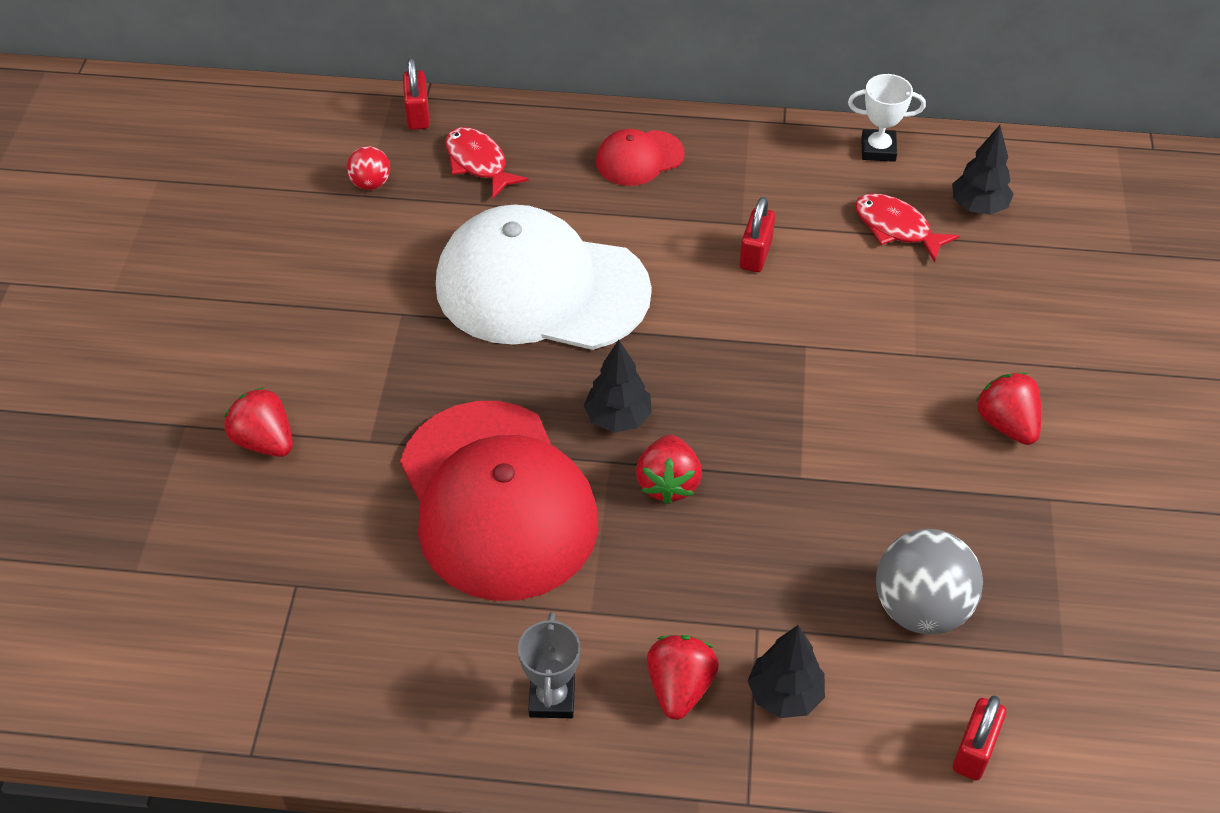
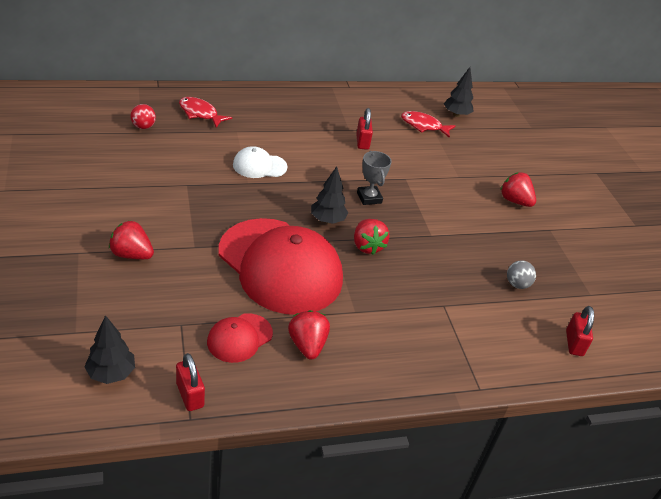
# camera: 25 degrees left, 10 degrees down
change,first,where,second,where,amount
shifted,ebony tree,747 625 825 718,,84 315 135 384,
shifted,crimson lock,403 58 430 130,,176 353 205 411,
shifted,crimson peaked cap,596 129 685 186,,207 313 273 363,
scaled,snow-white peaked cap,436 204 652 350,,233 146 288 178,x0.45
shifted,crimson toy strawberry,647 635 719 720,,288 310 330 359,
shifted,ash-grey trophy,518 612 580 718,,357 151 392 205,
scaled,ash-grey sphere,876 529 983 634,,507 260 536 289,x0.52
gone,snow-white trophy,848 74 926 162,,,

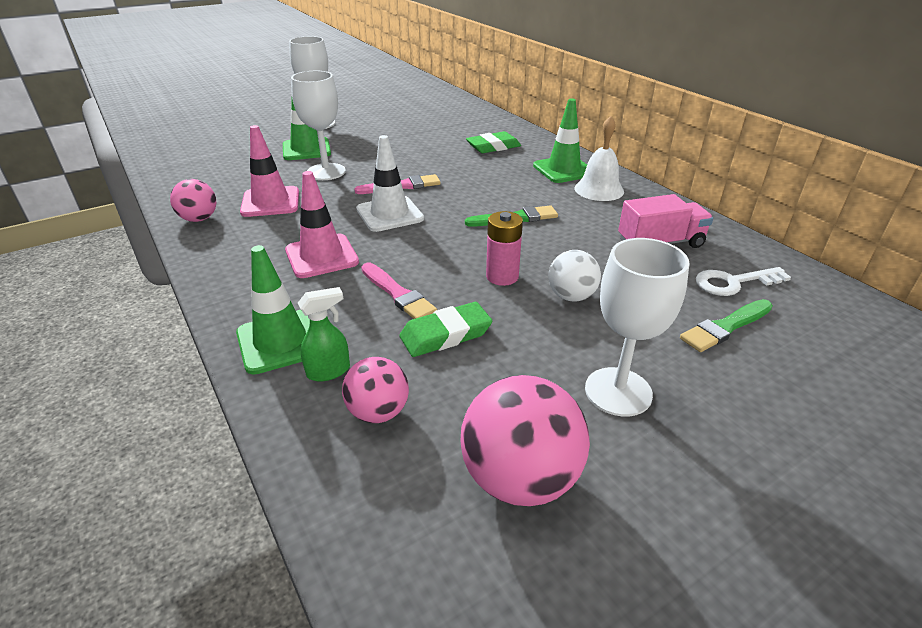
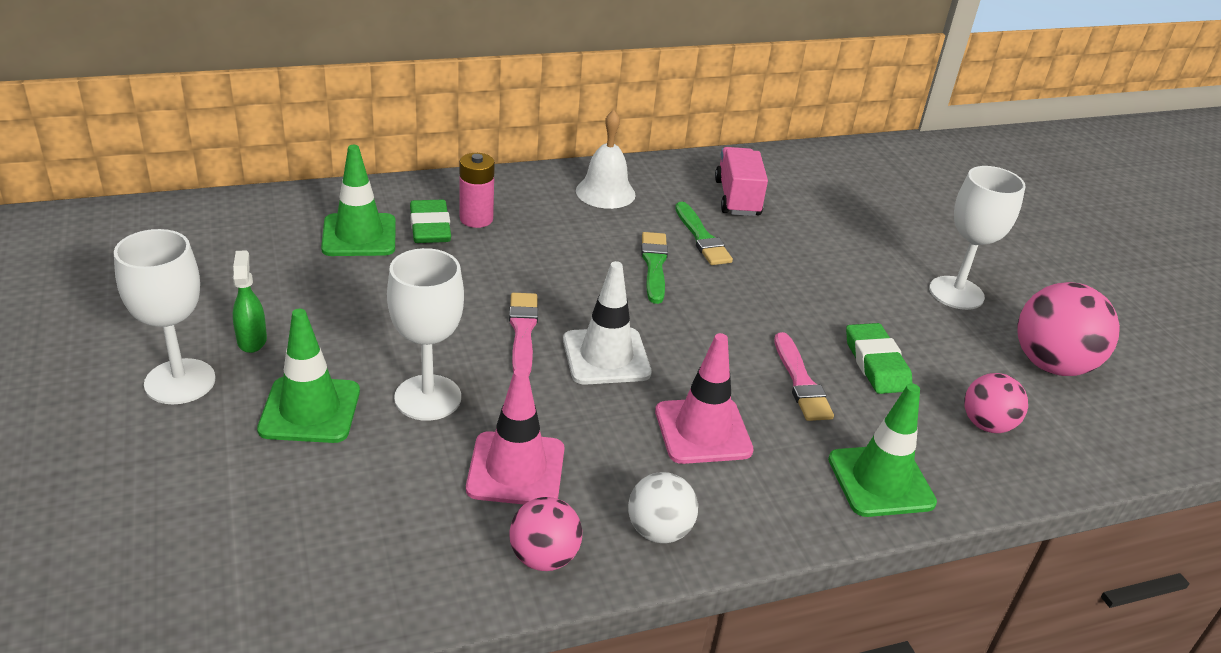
# camera: 80 degrees left, 0 degrees up
change,first,where,second,where,amount
shifted,leaf-green sprayer,298 287 350 382,,233 250 267 353,
shifted,leaf-green road cone,533 98 587 183,,321 145 396 256,
shifted,rosy AA battery,486 211 523 286,,460 153 495 228,
shifted,snow-white sphere,549 250 601 302,,628 472 698 543,
shifted,leaf-green paintbrush,680 299 773 352,,675 202 733 265,
rotated,rosy paintbrush,361 263 437 319,,774 332 834 421,105 degrees clockwise
gone,snow-white key,696 267 791 296,,,

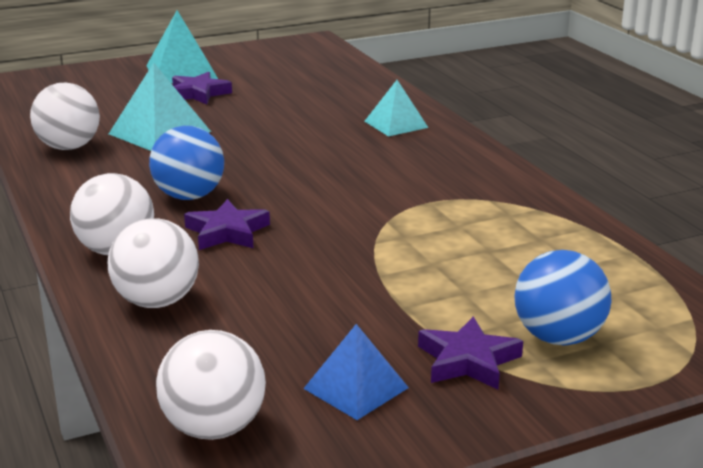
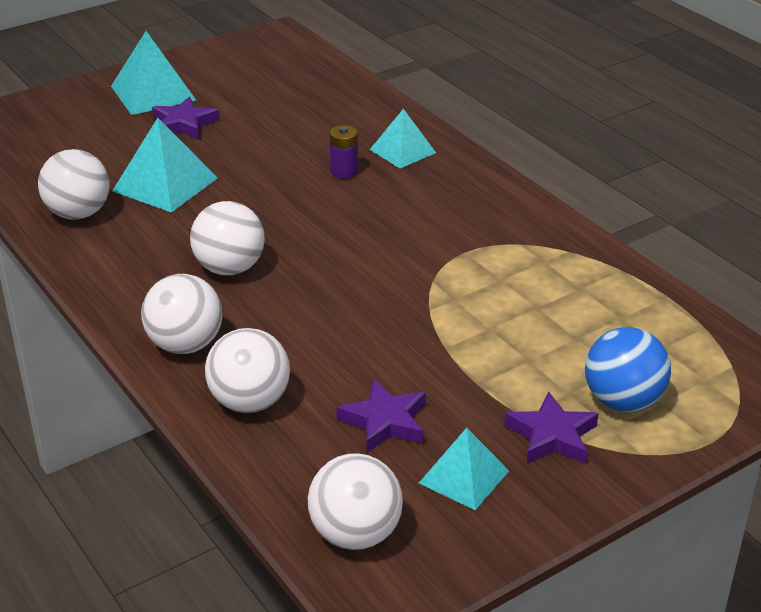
# camera: 10 degrees left, 10 degrees up
change,first,where,second,where,amount
repainted,blue sphere,149 126 224 200,snow-white sphere,190 201 265 275,
new,,,violet AA battery,330 125 358 179,
shifted,violet five-pointed star,184 199 270 250,,336 379 426 453,
repainted,blue solid pyramid,303 324 409 420,teal solid pyramid,419 428 509 510,

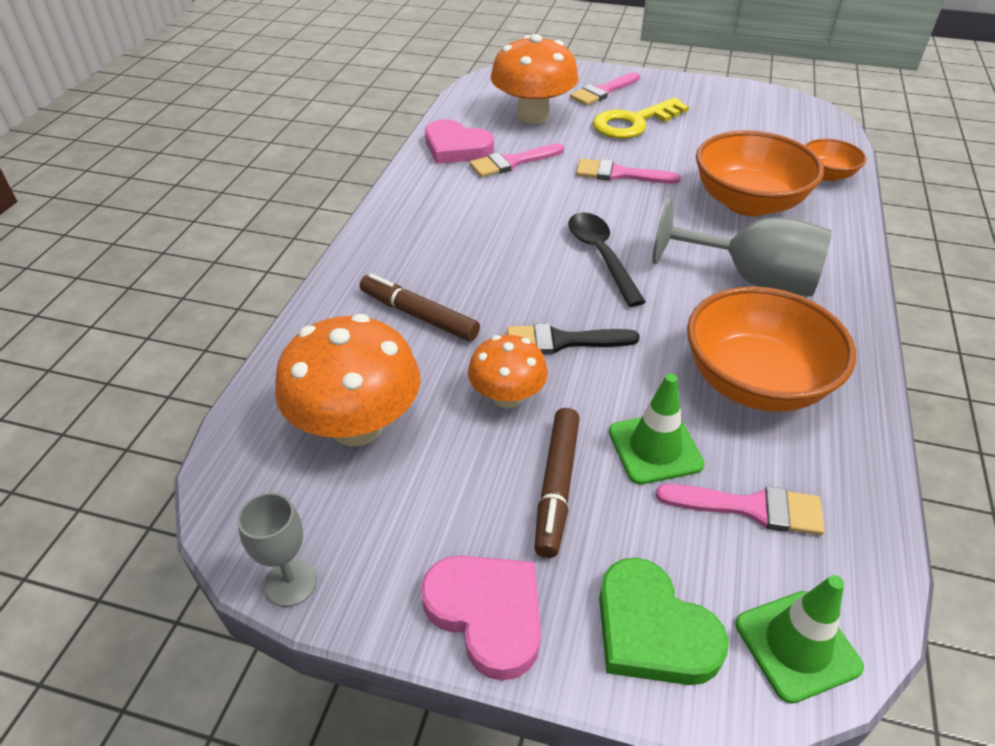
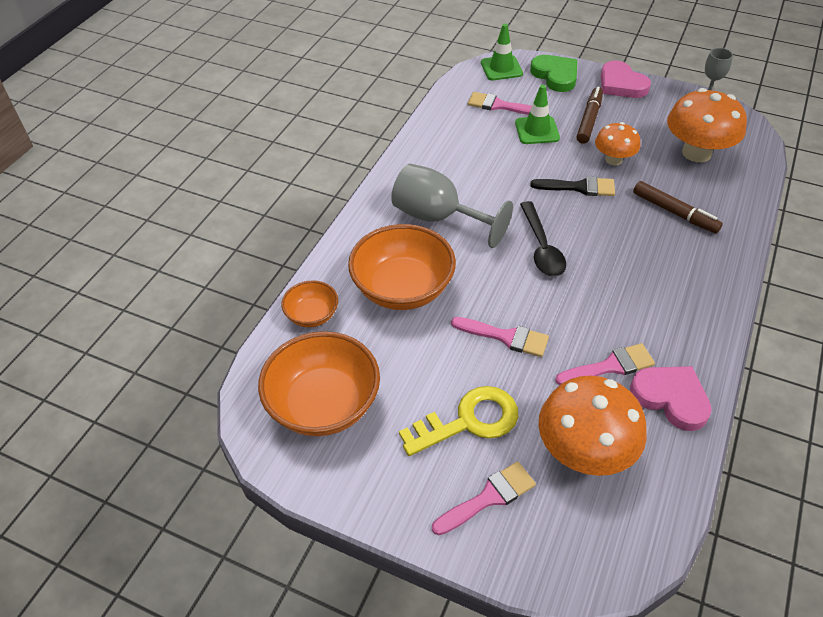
# camera: 170 degrees left, 5 degrees up
change,first,where,second,where,amount
shifted,orange-coloured deep dish,687 286 856 412,,258 331 380 436,

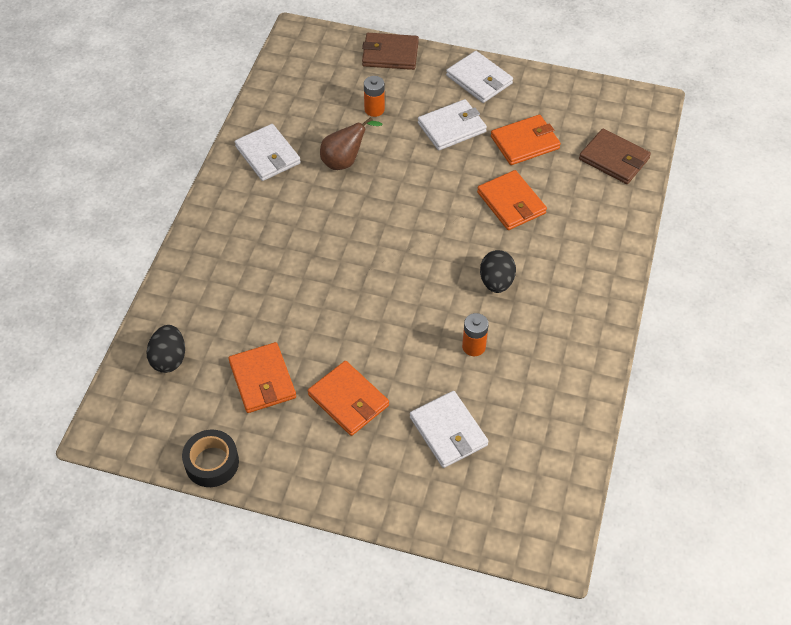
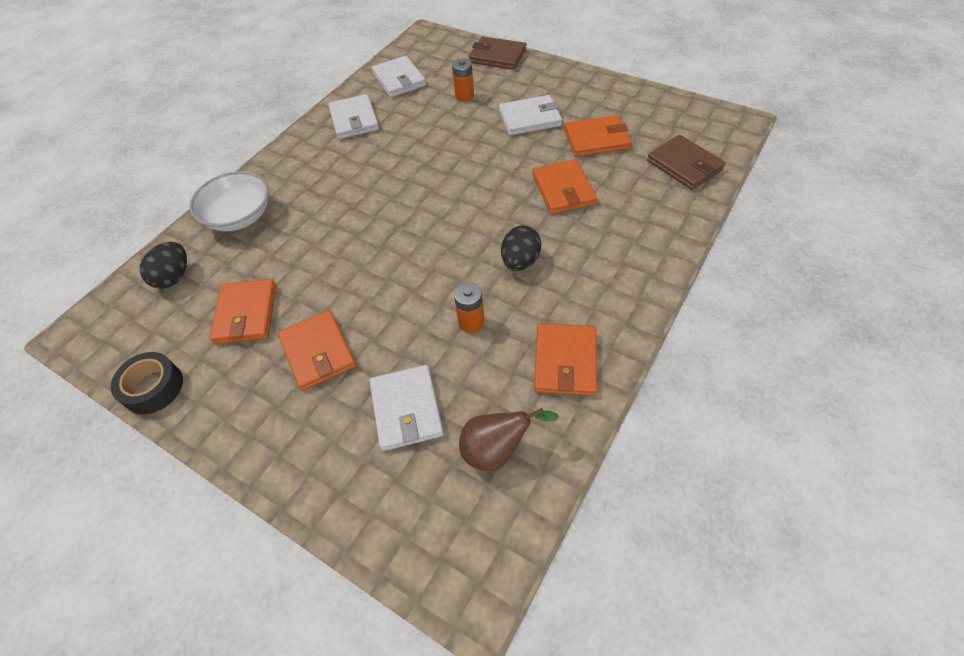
# camera: 20 degrees right, 0 degrees up
change,first,where,second,where,amount
new,,,snow-white deep dish,189 171 269 231,
shifted,snow-white billfold,446 51 513 103,,372 56 426 97,
shifted,russet pear,320 117 382 170,,459 408 559 471,
new,,,orange-coloured billfold,534 324 597 396,

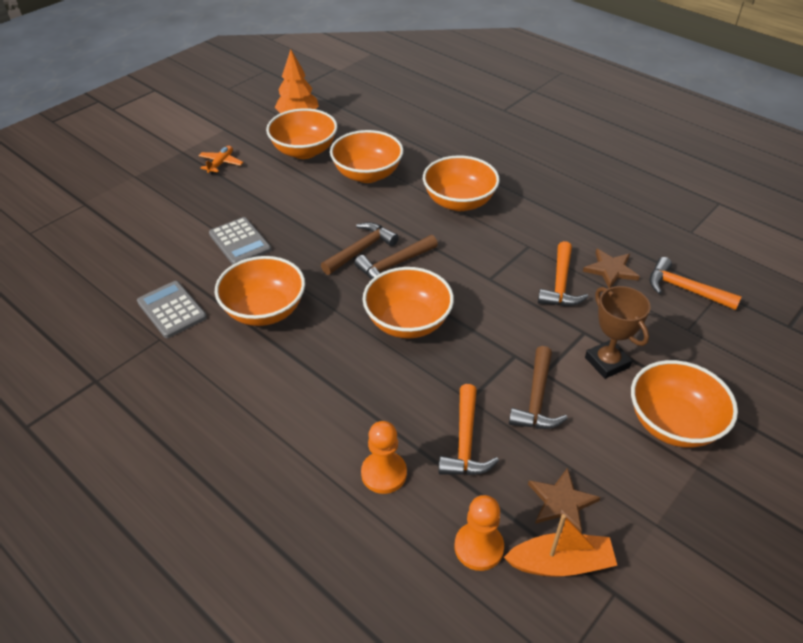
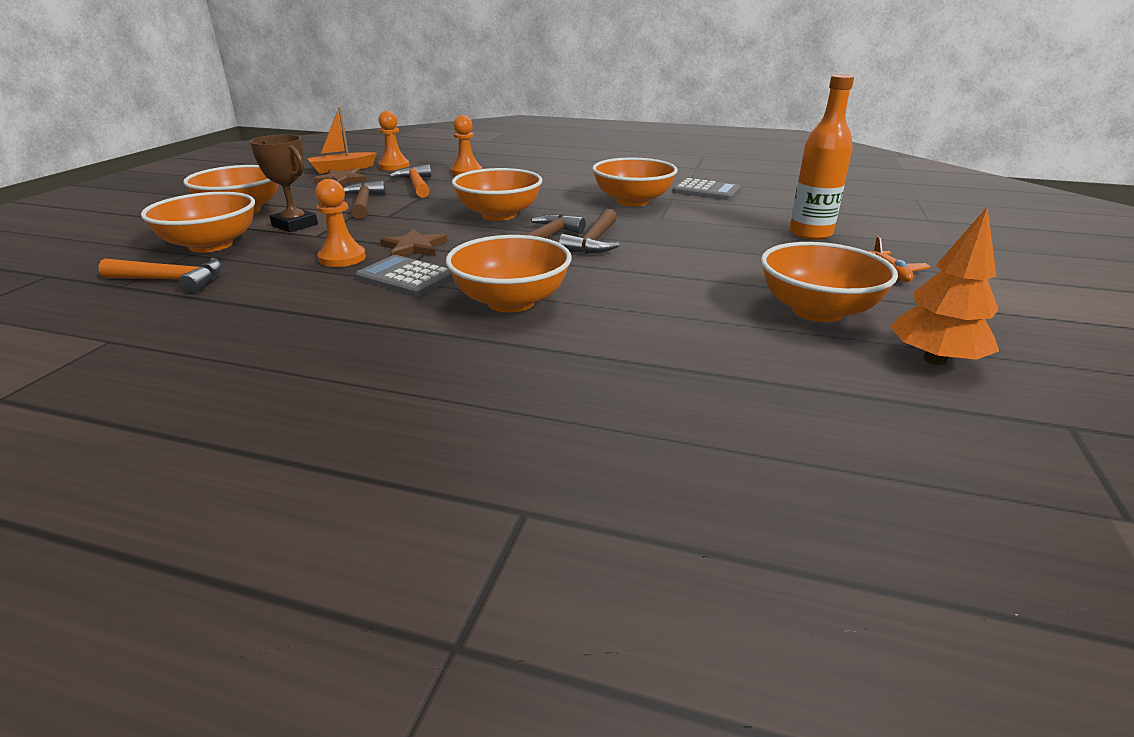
# camera: 155 degrees right, 15 degrees down
change,first,where,second,where,amount
shifted,orange-coloured deep dish,330 130 403 183,,141 192 255 253,
swapped,orange-coloured carpenter's hammer,538 241 588 306,orange-coloured game pawn,315 179 366 267,
shifted,ash-grey pocket calculator,209 217 271 265,,355 255 453 296,
shifted,russet five-pointed star,583 249 640 288,,380 229 447 256,
new,,,orange-coloured flask,790 75 854 240,

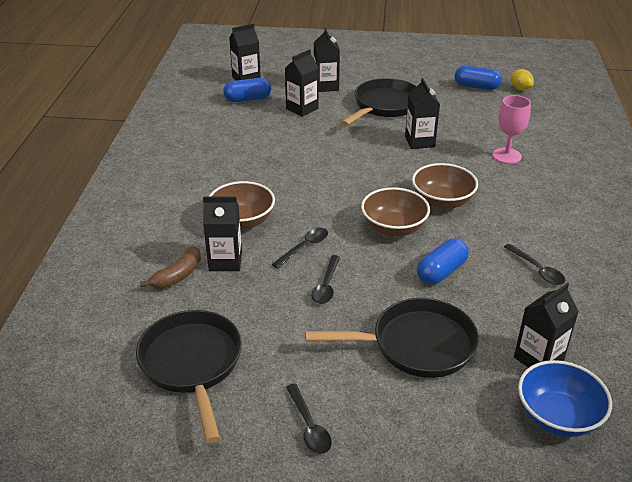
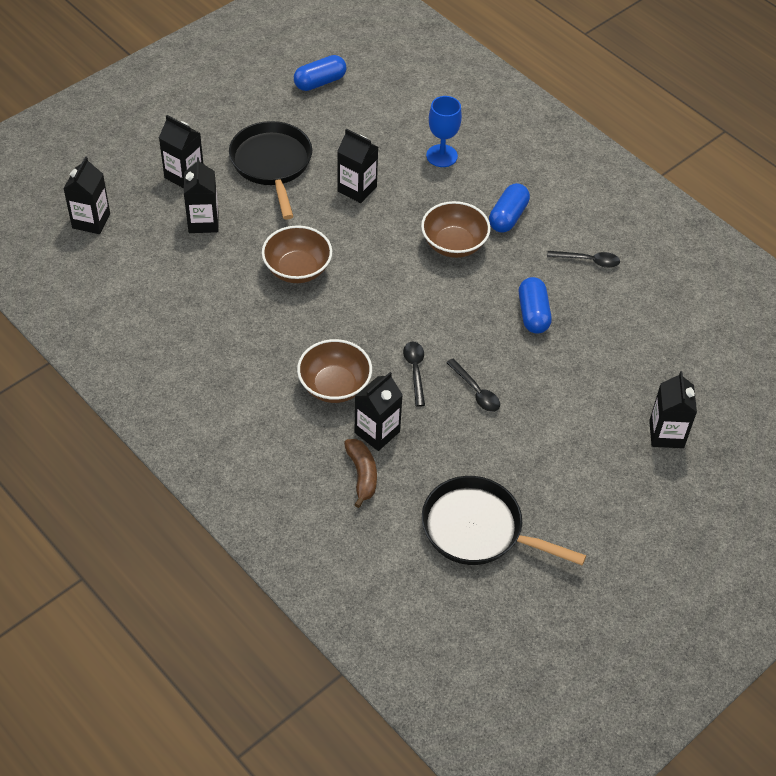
# camera: 50 degrees left, 15 degrees up
change,first,where,second,where,amount
shifted,russet deep dish,361 187 430 237,,262 225 332 283,
repainted,rosy goblet,492 95 531 164,blue goblet,426 96 462 167,
shifted,blue pill shape,223 78 271 102,,489 183 530 232,
shifted,ebony carton,514 283 579 368,,649 371 697 448,
gone,ebony spoon,286 384 332 454,,,
gone,ebony skillet,305 298 479 378,,,
gone,yellow lemon,511 69 534 90,,,
gone,blue deep dish,518 360 612 437,,,

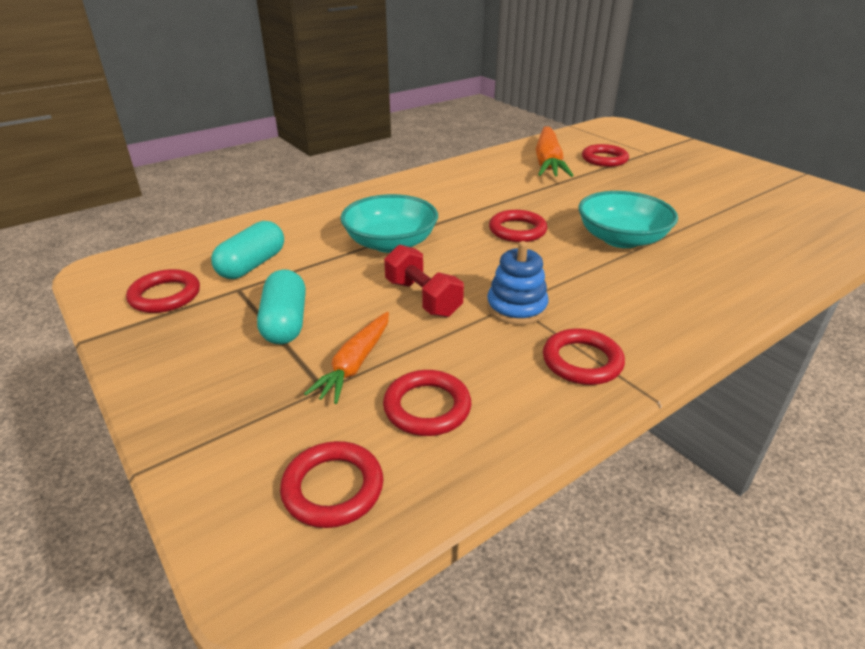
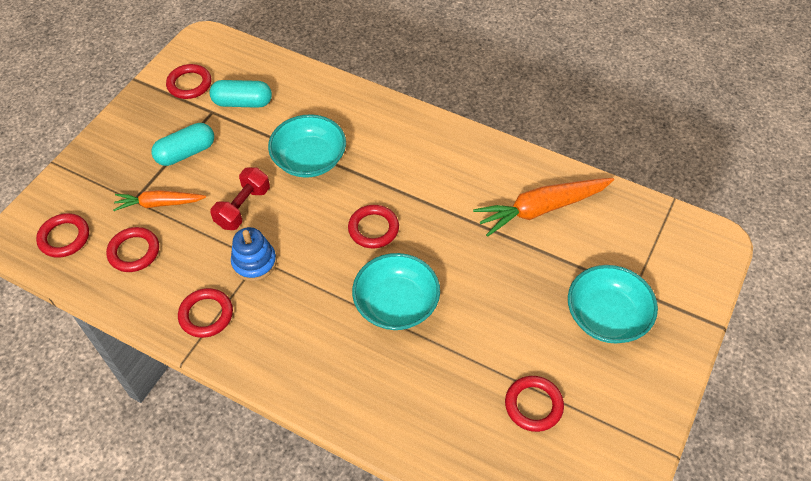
# camera: 65 degrees right, 20 degrees up
change,first,where,second,where,amount
shifted,crimson ring,582 144 629 167,,505 376 564 432,
new,,,teal deep dish,568 265 658 343,

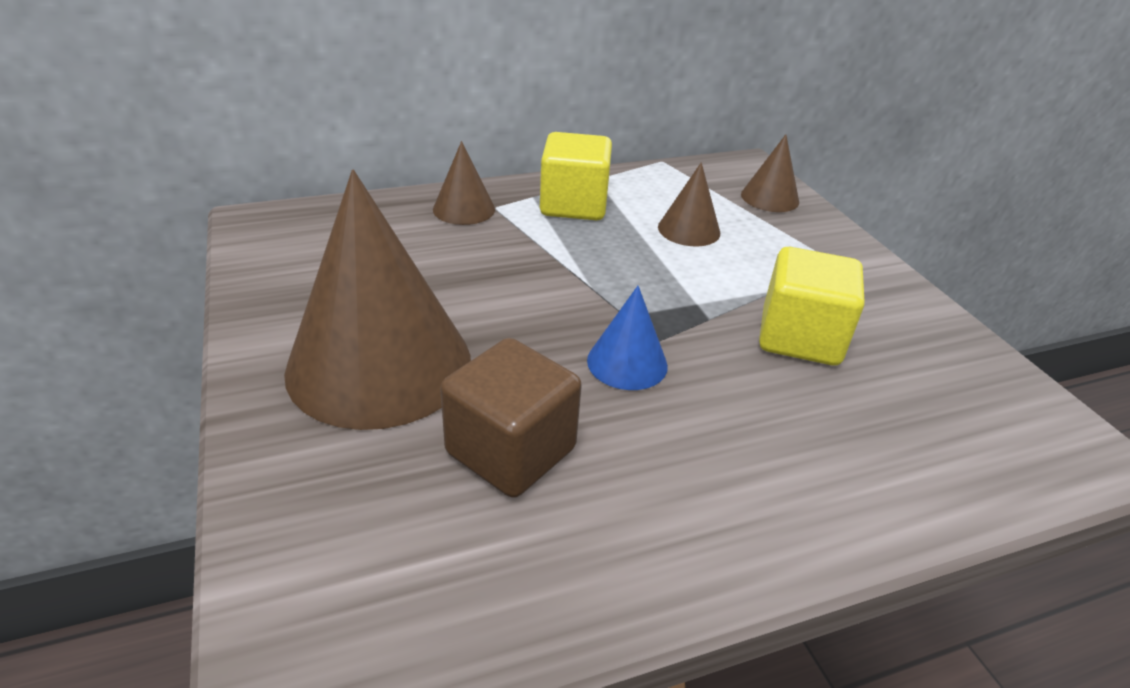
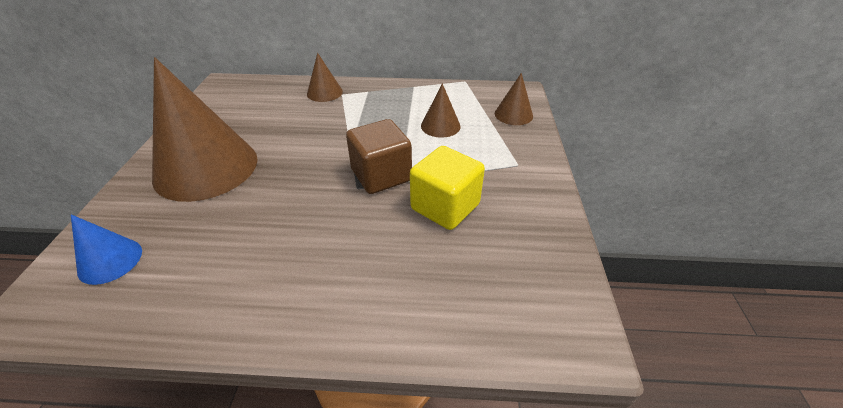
# camera: 25 degrees right, 5 degrees up
change,first,where,second,where,amount
shifted,blue cone,587 286 668 390,,71 214 142 285,
shifted,russet block,440 338 582 498,,346 119 412 194,
gone,yellow block,540 132 612 220,,,

